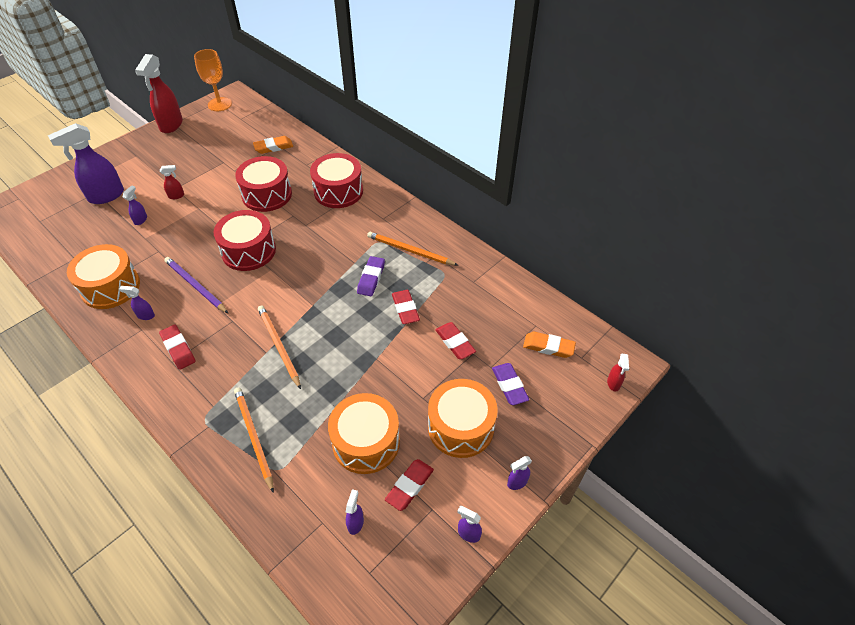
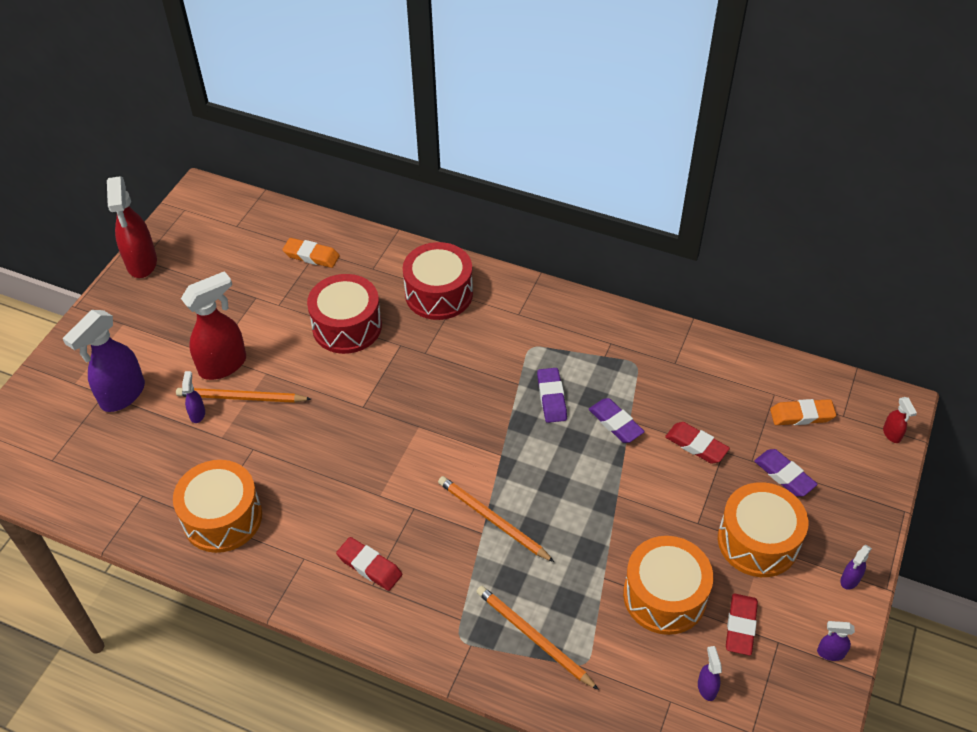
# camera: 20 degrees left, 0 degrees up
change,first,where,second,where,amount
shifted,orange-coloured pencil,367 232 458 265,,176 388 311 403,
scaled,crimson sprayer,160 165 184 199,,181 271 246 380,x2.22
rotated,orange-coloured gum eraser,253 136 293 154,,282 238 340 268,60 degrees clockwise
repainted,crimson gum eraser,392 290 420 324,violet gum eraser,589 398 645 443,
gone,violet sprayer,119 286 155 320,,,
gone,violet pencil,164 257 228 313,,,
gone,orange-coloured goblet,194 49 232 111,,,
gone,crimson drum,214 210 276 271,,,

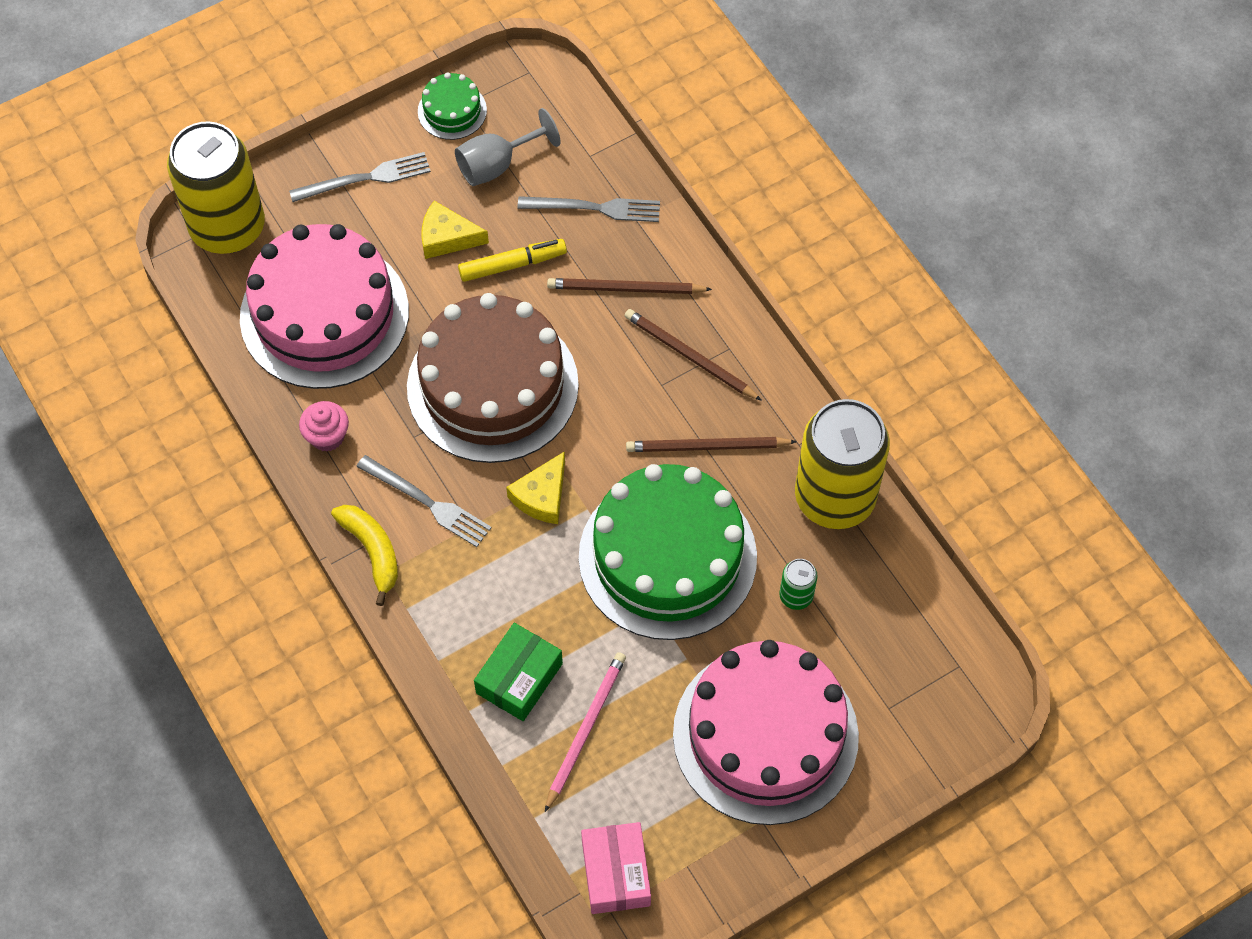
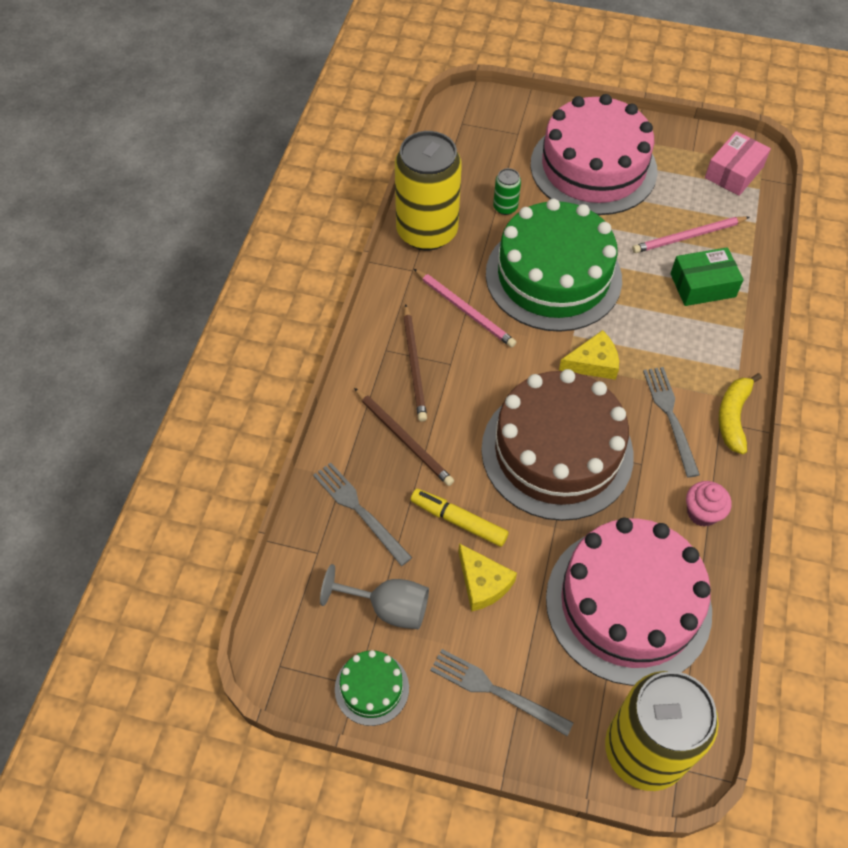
# camera: 135 degrees left, 5 degrees down
change,first,where,second,where,amount
repainted,russet pencil,626 437 797 452,rosy pencil,414 269 516 347,

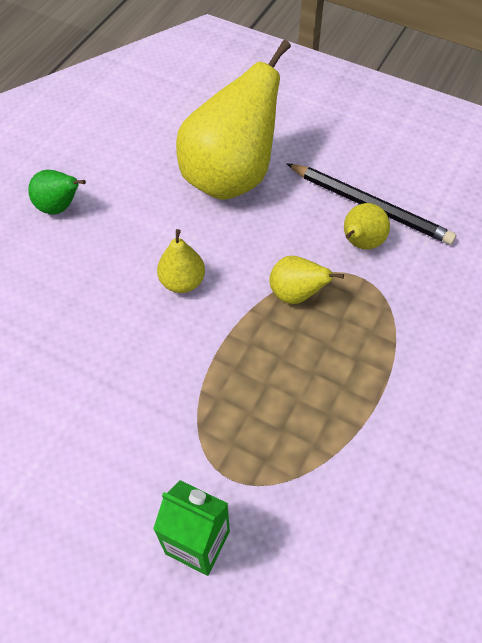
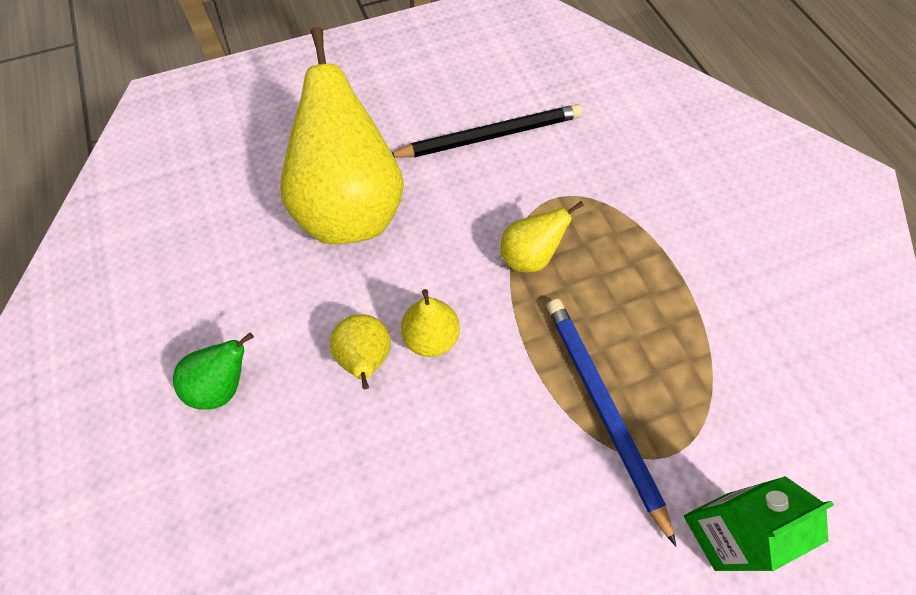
# camera: 50 degrees left, 5 degrees up
change,first,where,second,where,amount
shifted,yellow pear,344 203 390 250,,330 314 391 390,
new,,,blue pencil,547 299 676 546,

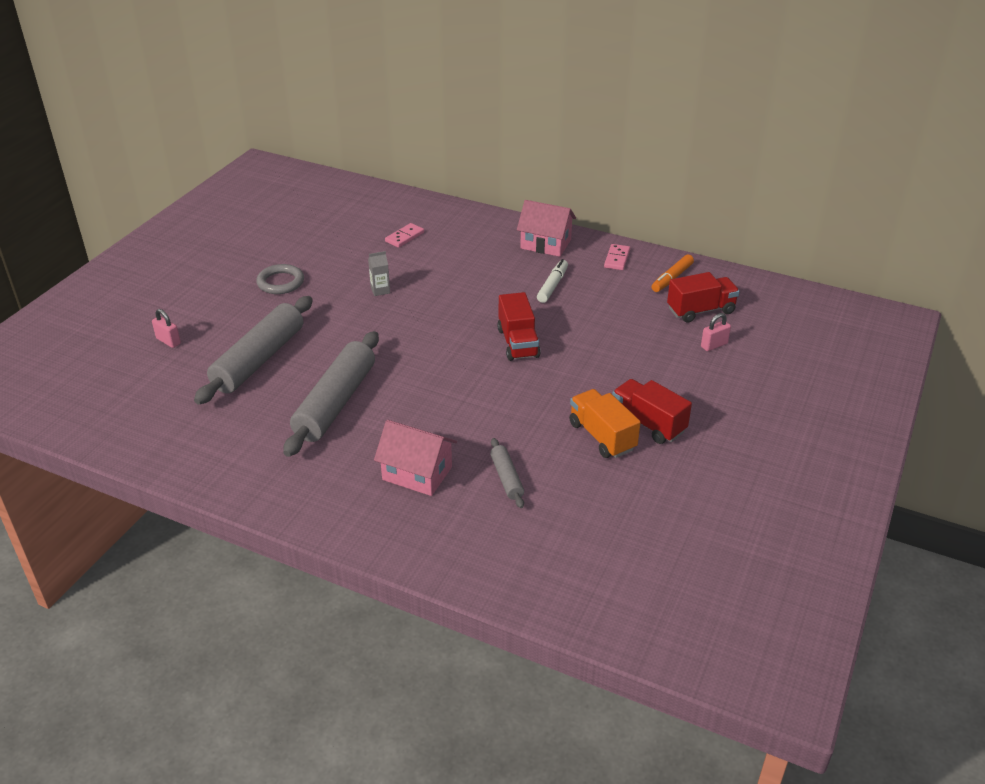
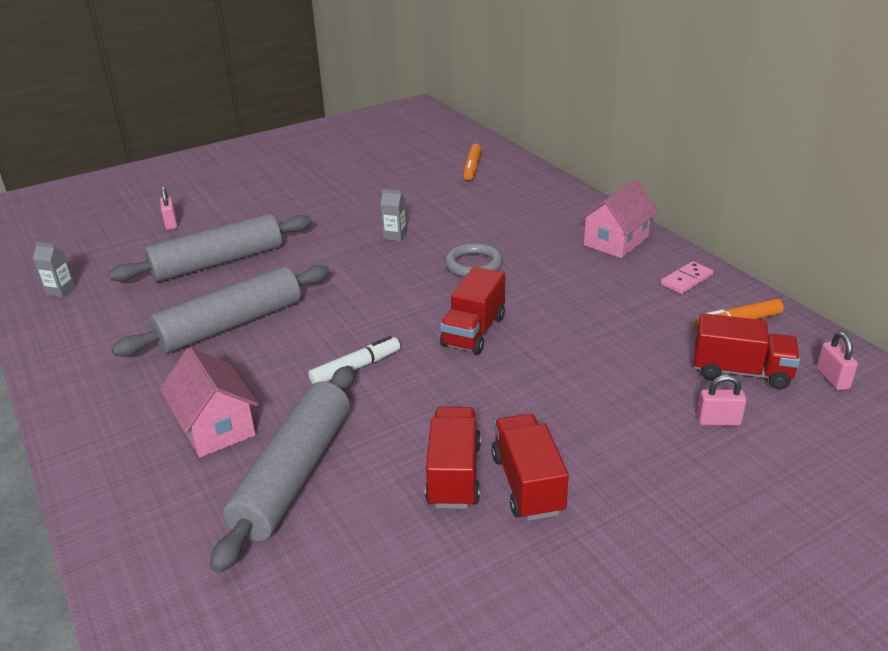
# camera: 35 degrees right, 5 degrees down
change,first,where,second,where,amount
new,,,ash-grey carton,33 242 75 298,
scaled,ash-grey rolling pin,490 438 524 508,,210 366 354 573,x2.13
shifted,snow-white marker,537 259 568 303,,308 336 400 384,
repainted,orange-coloured toy truck,569 389 641 458,crimson toy truck,425 407 481 509,
shifted,ash-grey ring,256 264 304 294,,445 243 503 277,
new,,,orange-coloured marker,463 144 481 180,
rotated,rosy toy house,517 200 576 257,,579 179 658 258,75 degrees clockwise
new,,,rosy lock,816 332 858 390,
gone,rosy domino,385 223 424 248,,,

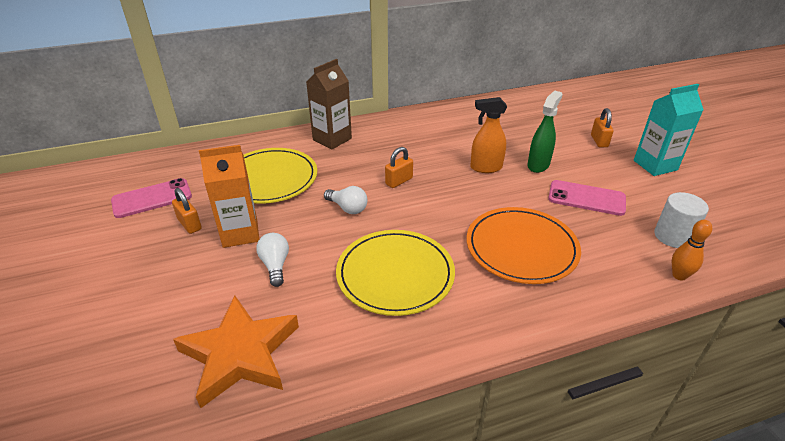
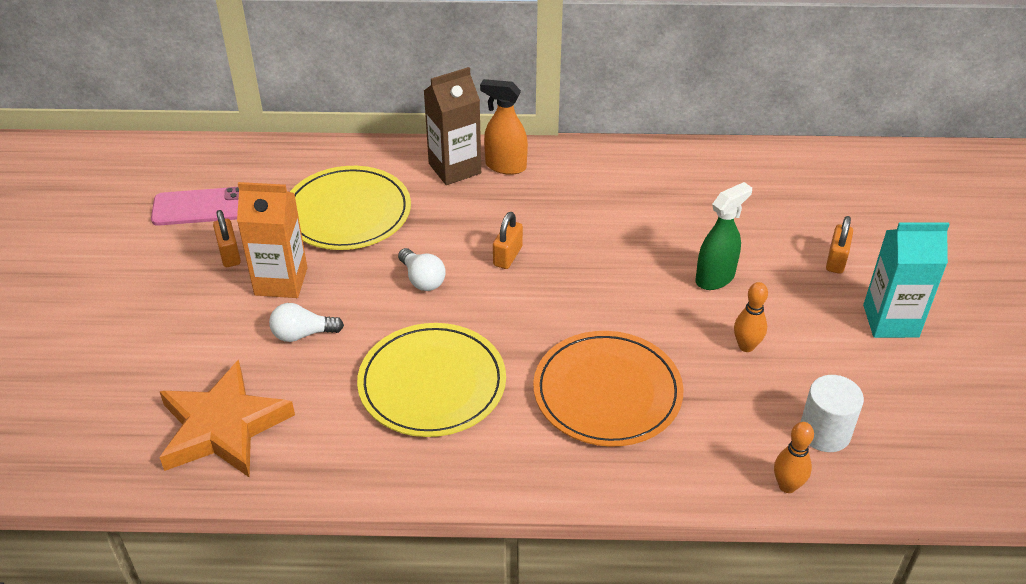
# camera: 20 degrees right, 5 degrees up
change,first,where,second,where,amount
rotated,snow-white bulb,256 233 289 287,,269 303 344 342,105 degrees counterclockwise
shifted,orange-coloured sprayer,470 97 507 173,,480 79 528 175,
rotated,orange-coloured lock,385 147 413 188,,493 212 523 269,45 degrees counterclockwise
swapped,rosy smartphone,548 180 626 216,orange-coloured skittle,734 282 768 352,

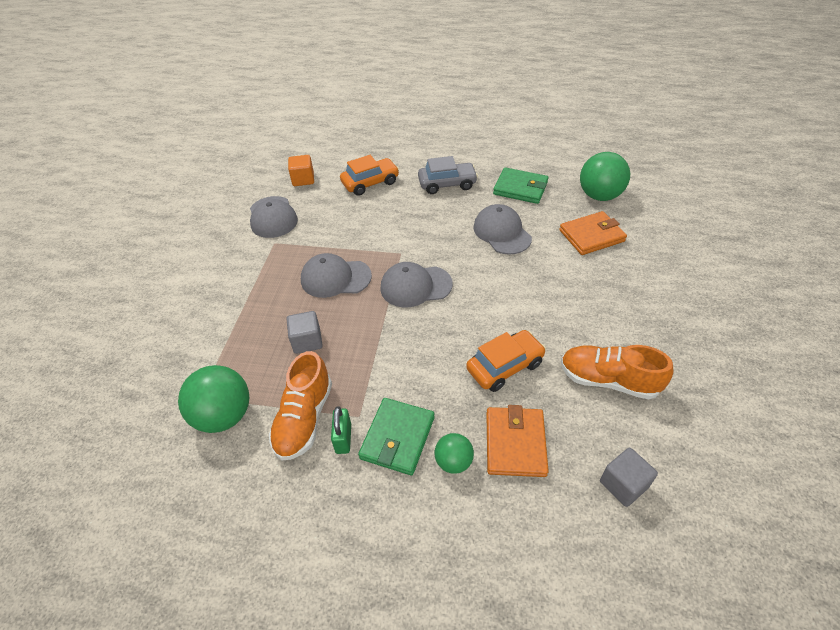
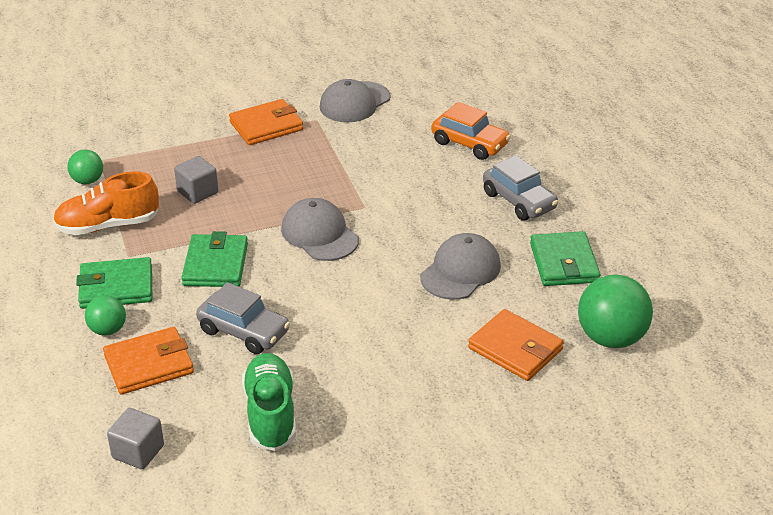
# camera: 60 degrees right, 10 degrees down
change,first,where,second,where,amount
scaled,leaf-green sphere,178 365 249 433,,68 149 103 184,x0.56
new,,,leaf-green billfold,181 231 248 287,
repainted,orange-coloured automobile,466 330 546 392,ash-grey automobile,196 282 290 354,
new,,,orange-coloured billfold,229 99 303 145,
repainted,orange-coloured sneaker,561 345 673 399,leaf-green sneaker,242 353 296 451,
gone,orange-coloured block,288 155 314 186,,,
gone,ash-grey peaked cap,301 253 372 298,,,
gone,leaf-green lock,331 406 351 454,,,

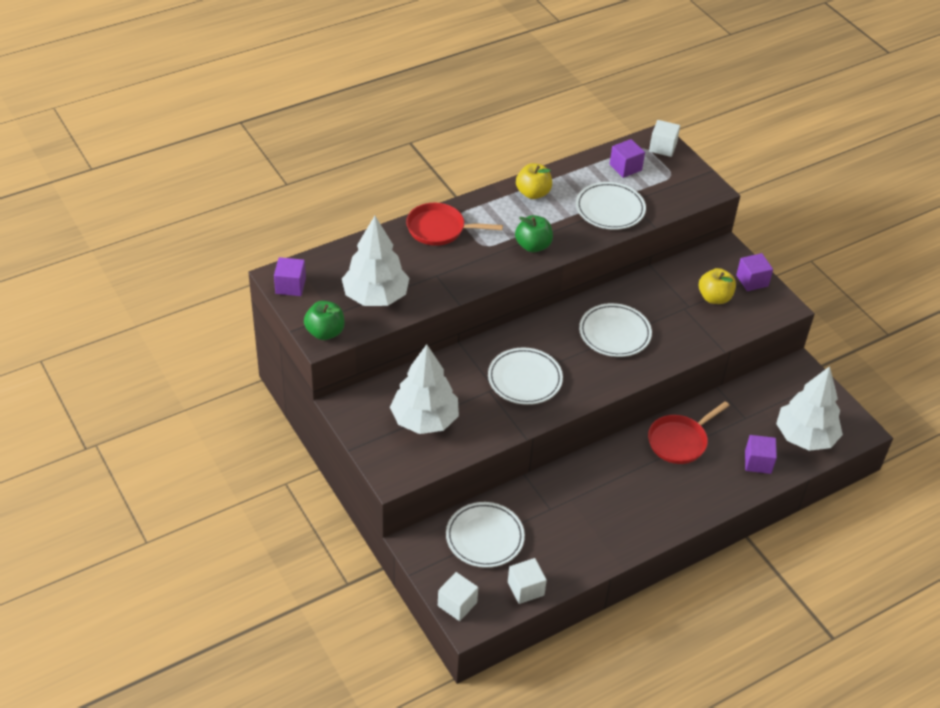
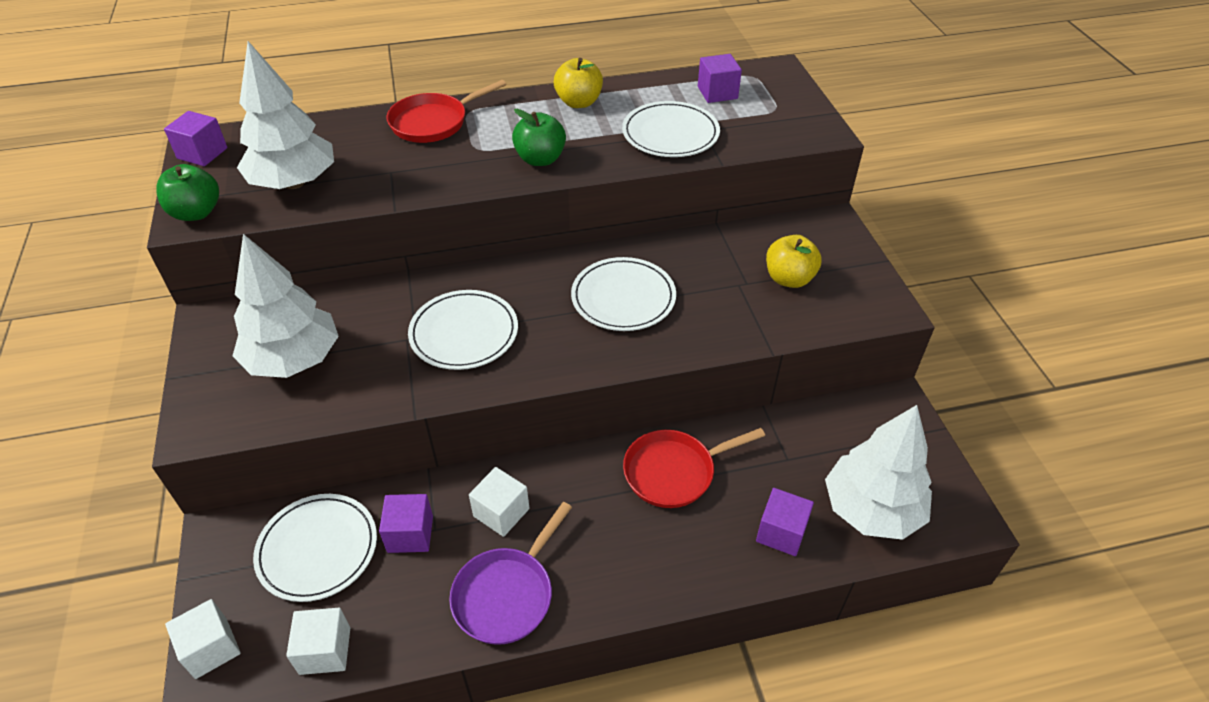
# camera: 20 degrees right, 0 degrees up
change,first,where,second,where,amount
shifted,violet block,736 253 773 291,,379 494 433 553,
rotated,crimson skillet,406 203 503 246,,387 80 507 143,60 degrees counterclockwise
new,,,violet skillet,449 502 572 645,
shifted,snow-white block,649 120 680 157,,469 467 529 537,

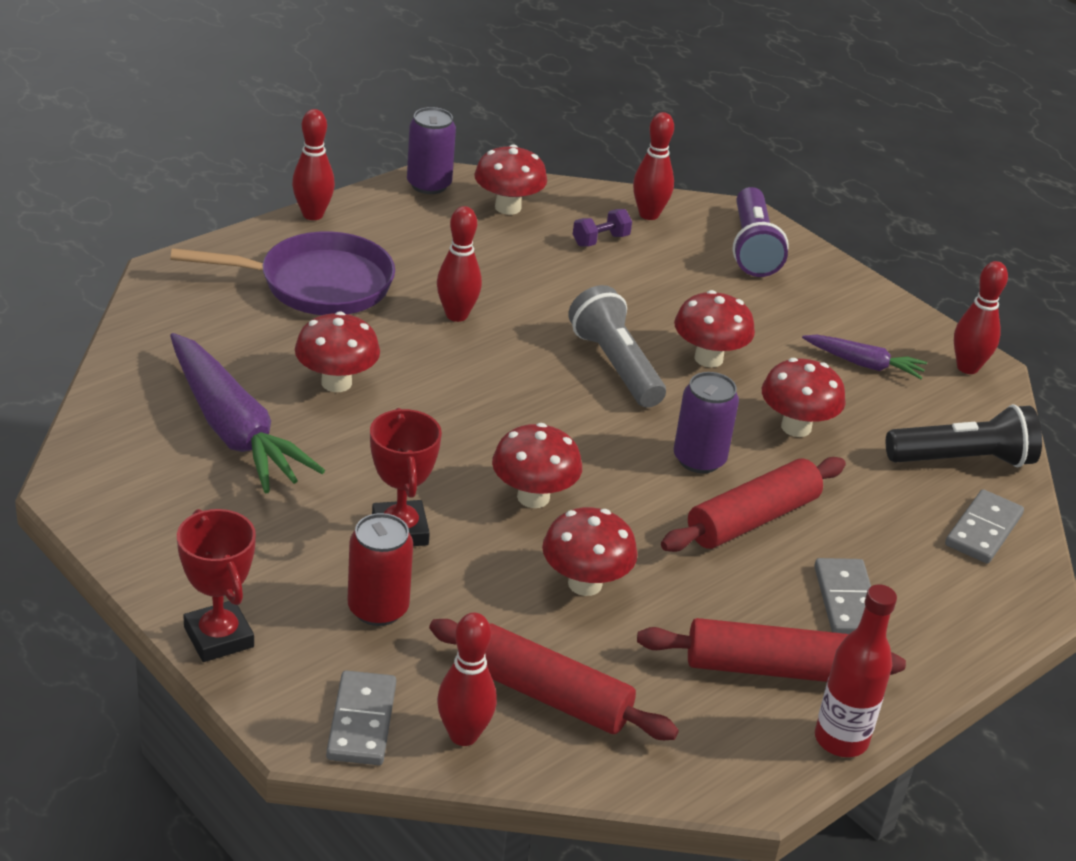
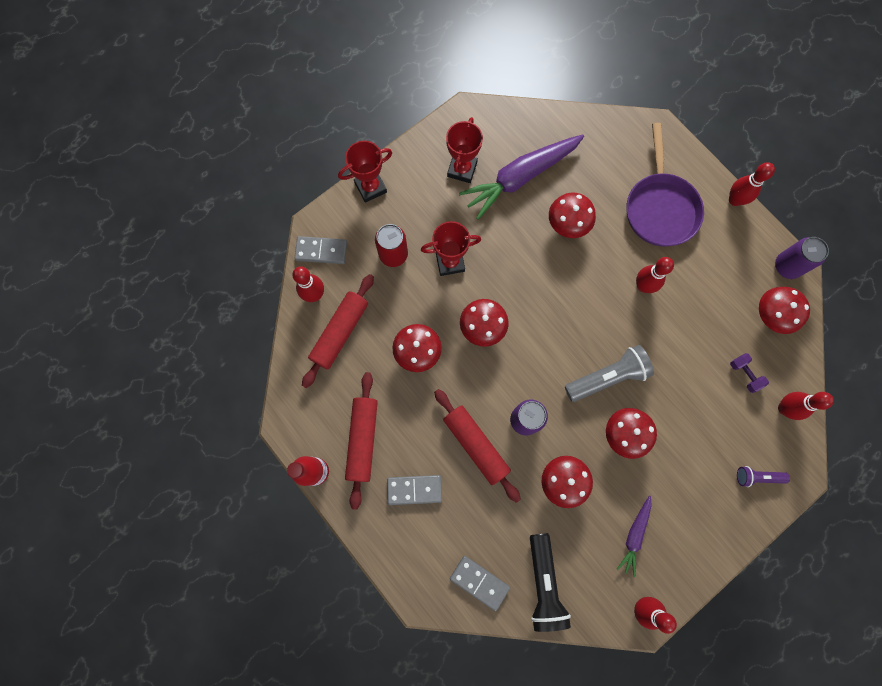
# camera: 95 degrees right, 40 degrees up
change,first,where,second,where,amount
new,,,crimson trophy,446 117 483 183,
scaled,violet pocket torch,733 187 789 277,,737 466 790 487,x0.55

